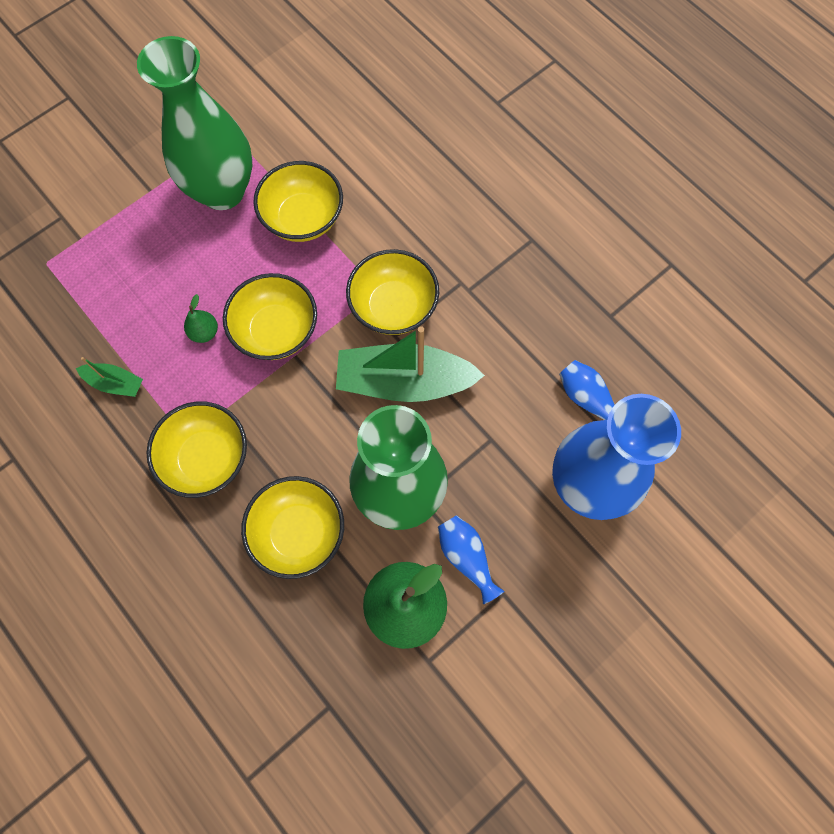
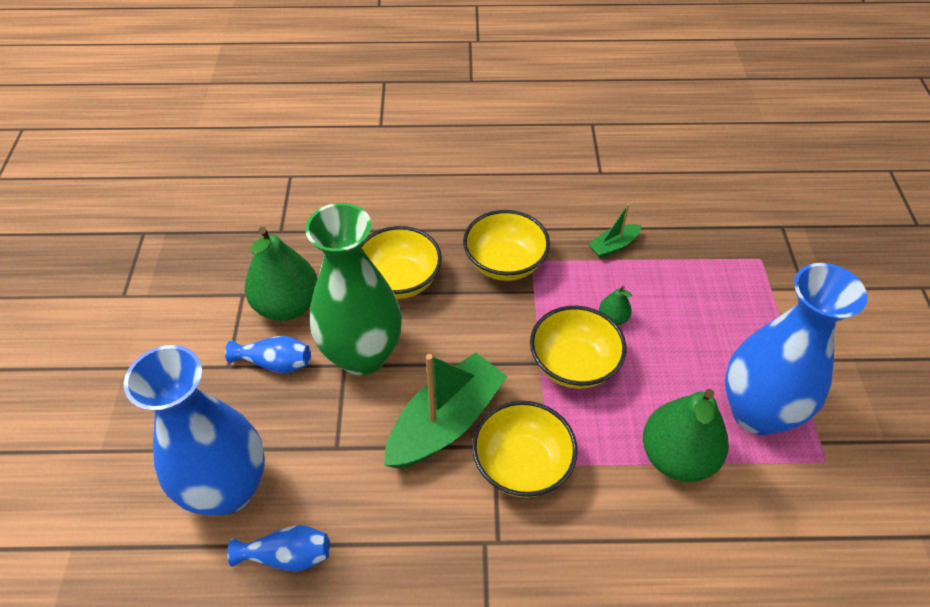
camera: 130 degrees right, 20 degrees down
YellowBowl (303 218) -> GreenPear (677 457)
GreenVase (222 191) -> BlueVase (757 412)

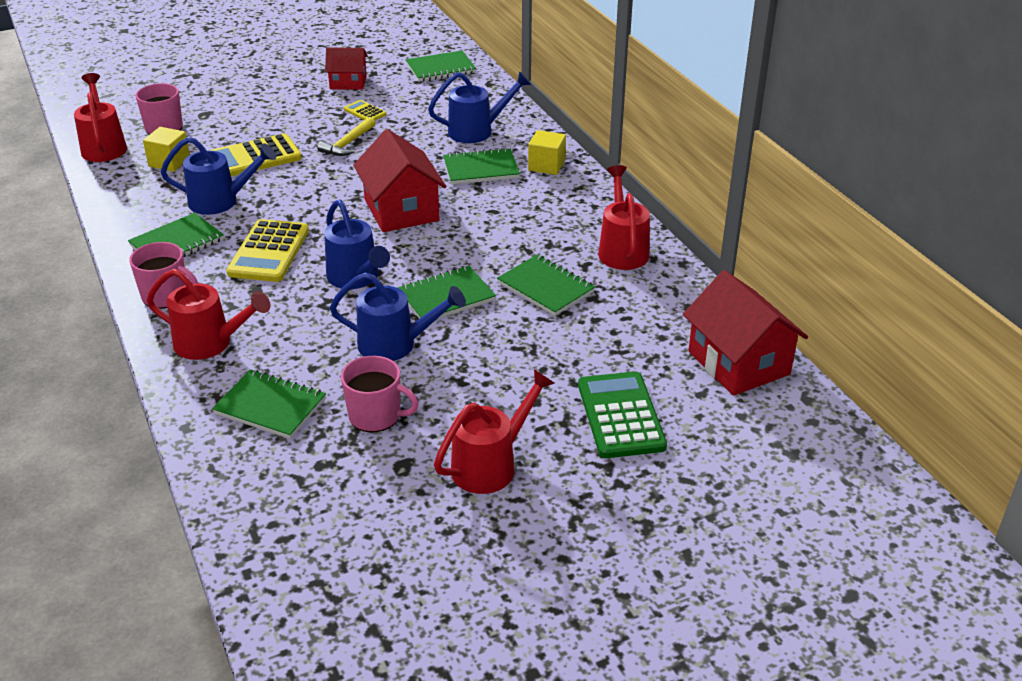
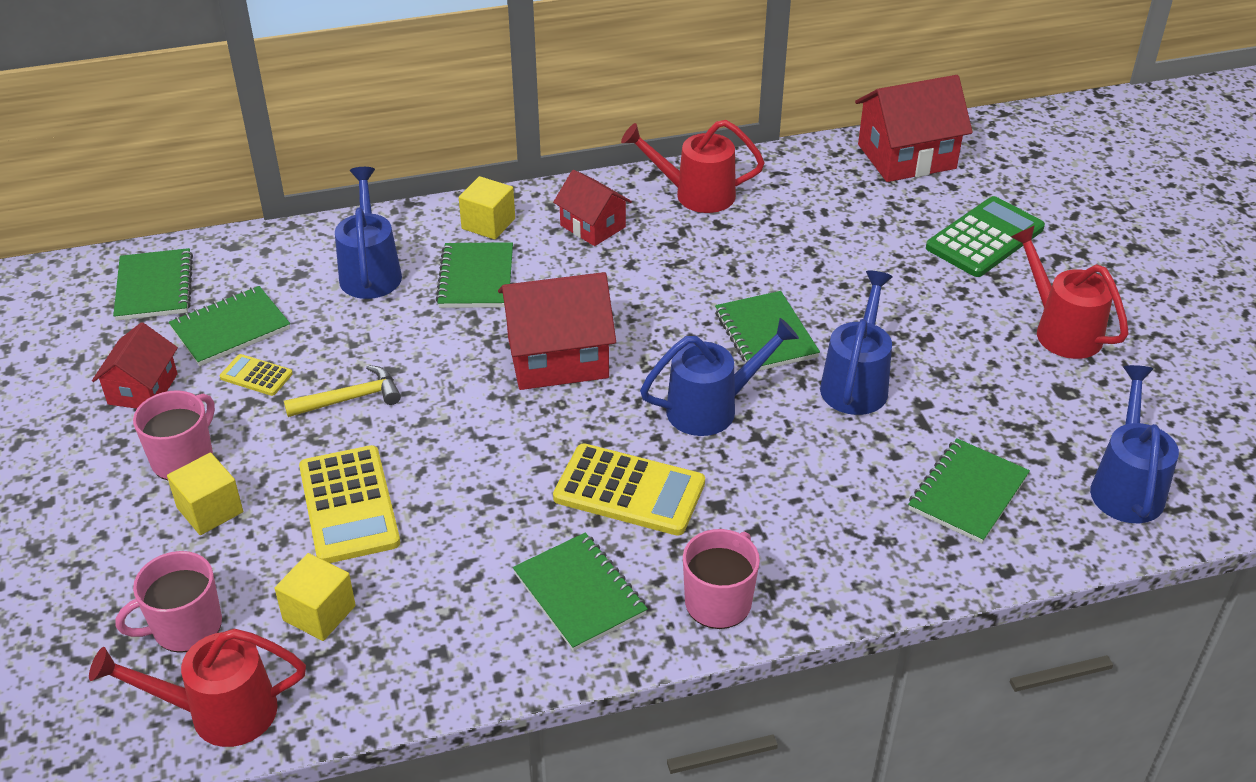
camera: 80 degrees left, 5 degrees up
PinkMug (376 416) -> PinkMug (183 458), move
none -> YellowCube (210 510)
GreenNotebook (546 287) -> GreenNotebook (230 328), move
YellowCalculator (365 112) -> YellowCalculator (256 376), 60 degrees clockwise
YellowHammer (348 144) -> YellowHammer (350 399), 60 degrees counterclockwise
none -> RedHouse (593 226)
GreenCalculator (621 415) -> GreenCalculator (985 238), 135 degrees clockwise
BlueWateringCan (221 201) -> BlueWateringCan (1126 486), move
RedWateringCan (211 343) -> none

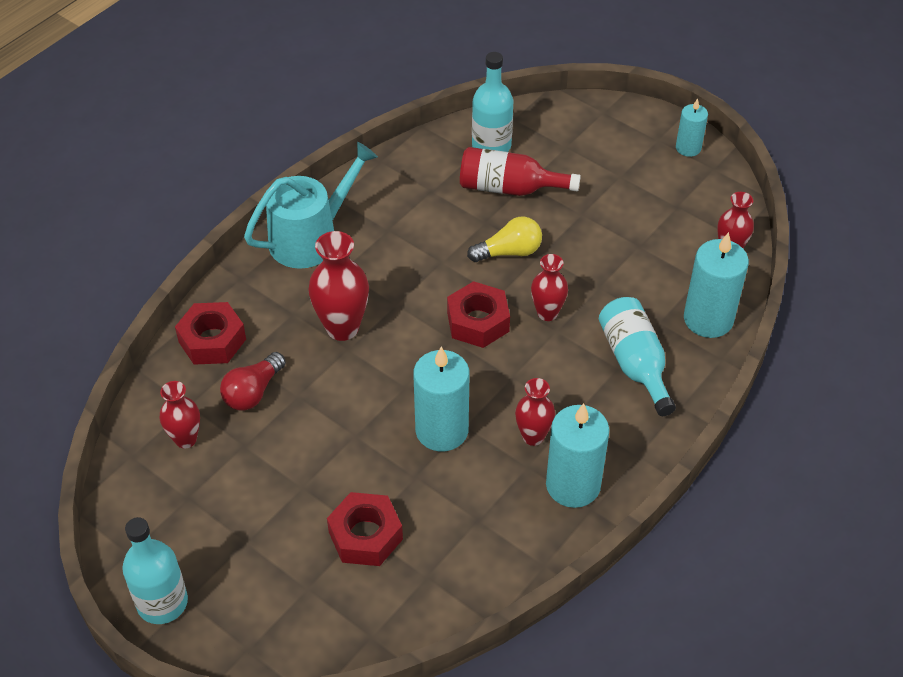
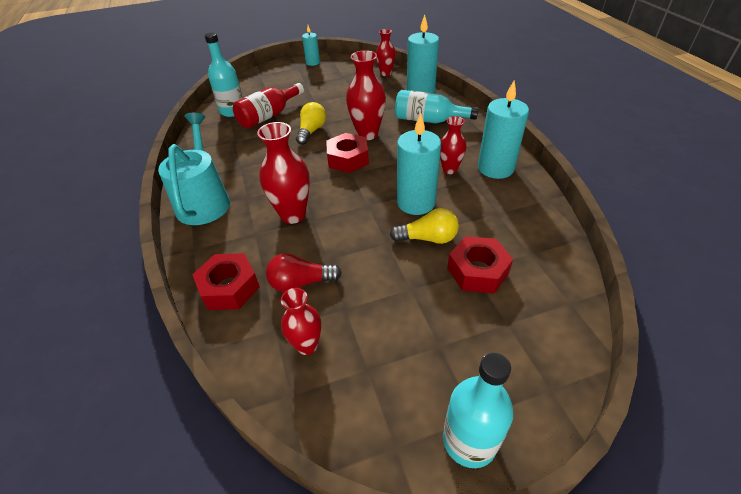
camera: 55 degrees left, 5 degrees down
RedLightBulb (253 392) -> RedLightBulb (301 283), 105 degrees clockwise
RedVase (547 313) -> RedVase (367 134), x1.59
none -> YellowLightBulb (428 238)

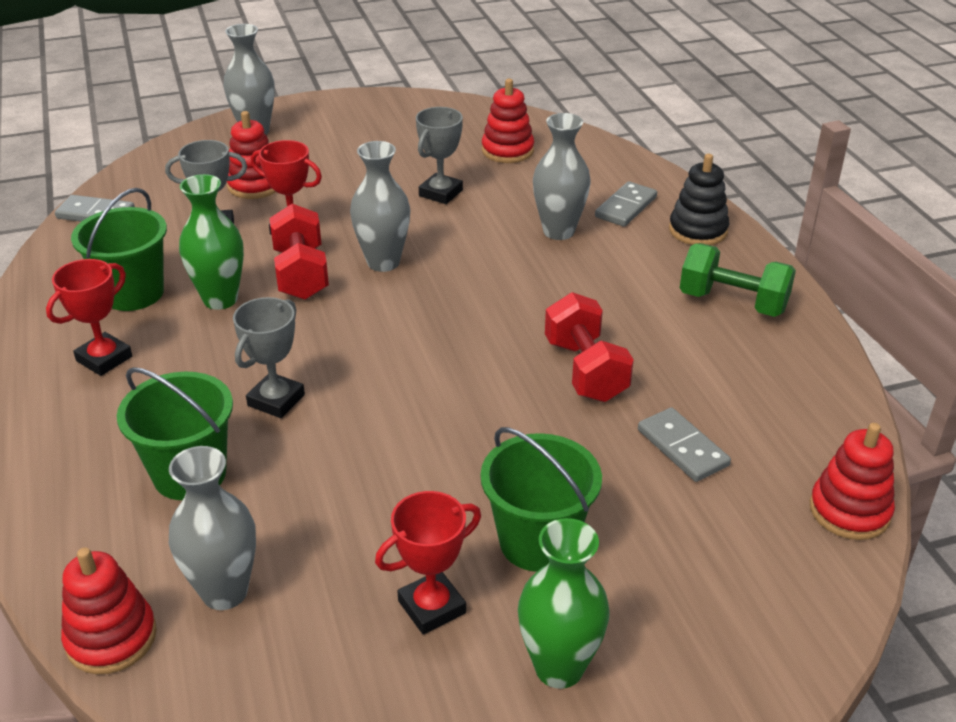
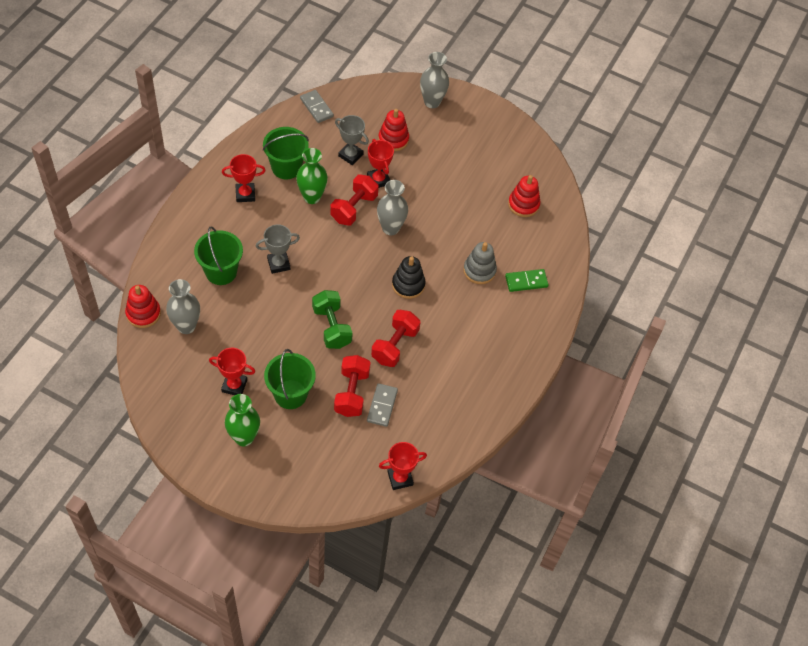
camera: 40 degrees right, 20 degrees up
GreenDumbbell (733 303) -> GreenDumbbell (332 327), move
none -> RedDumbbell (351 393)
RedStackingToy (849 511) -> RedTrophy (400 478)
BlackStackingToy (698 230) -> BlackStackingToy (408 285), move
GreyVase (558 231) -> GreyStackingToy (479 270)
GreyDomino (625 207) -> GreenDomino (526 281)
GreyTrophy (441 193) -> none

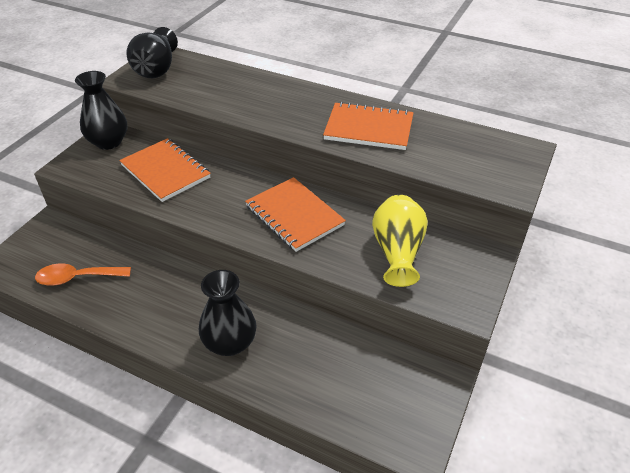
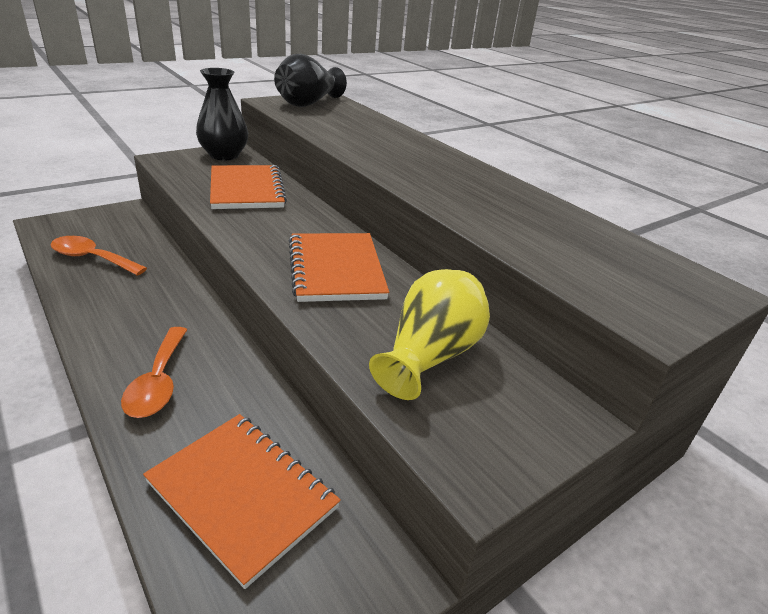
camera: 25 degrees right, 10 degrees down
BlackVase (230 343) -> OrangeSpoon (158 382)
OrangeNotebook (369 128) -> OrangeNotebook (243 494), move

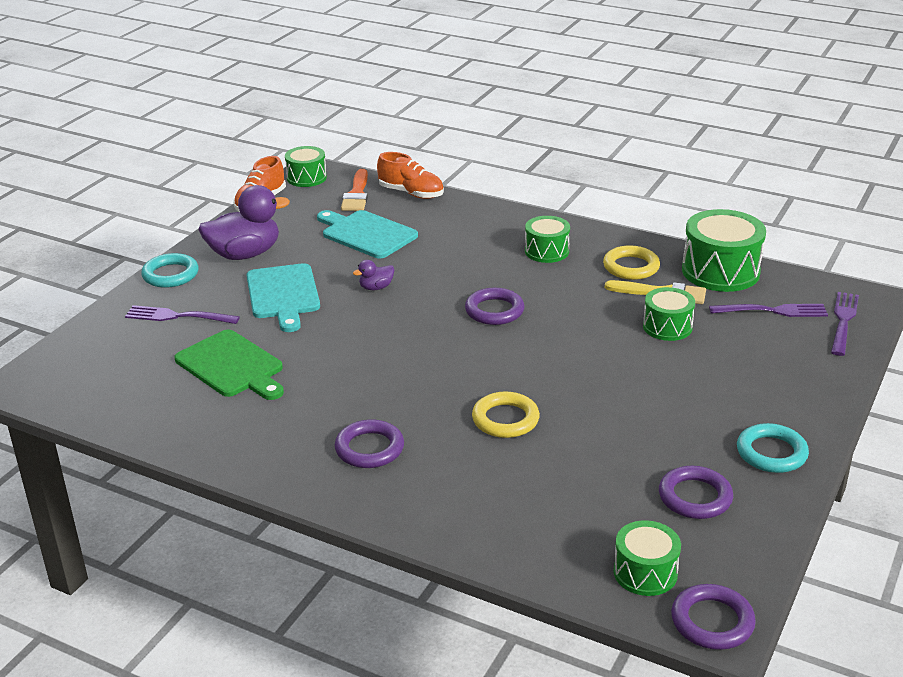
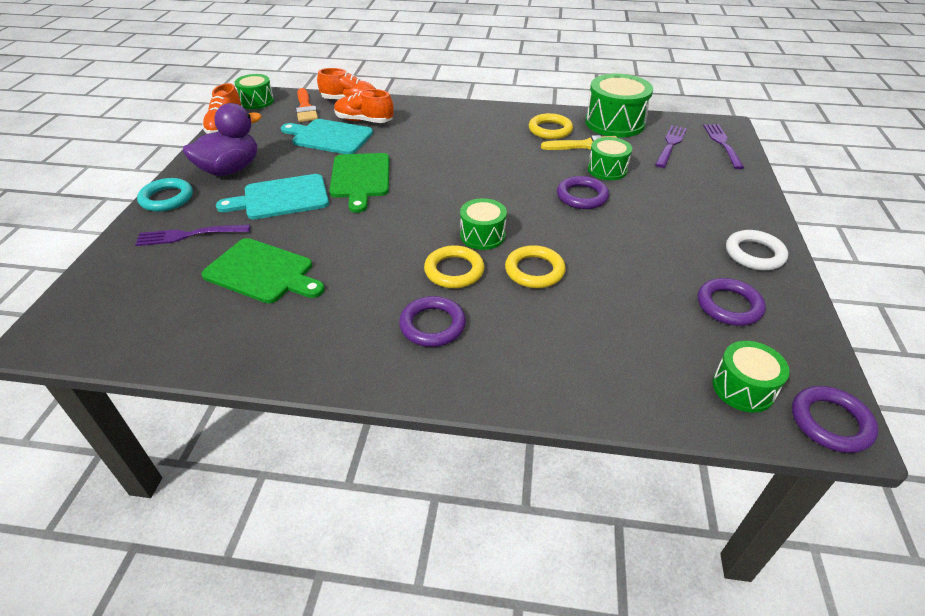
camera: 20 degrees left, 10 degrees up
TurquoiseCuttingBoard (283 294) -> TurquoiseCuttingBoard (281 198), 105 degrees clockwise
PurpleDuck (376 287) -> GreenCuttingBoard (360 178)
none -> OrangeShoe (364 121)
none -> YellowRing (454 271)
GreenDrum (546 251) -> GreenDrum (482 235), move
PurpleRing (494 311) -> PurpleRing (582 196), move
PurpleFork (772 311) -> PurpleFork (670 145), 45 degrees counterclockwise
TurquoiseRing (771 453) -> WhiteRing (754 254)

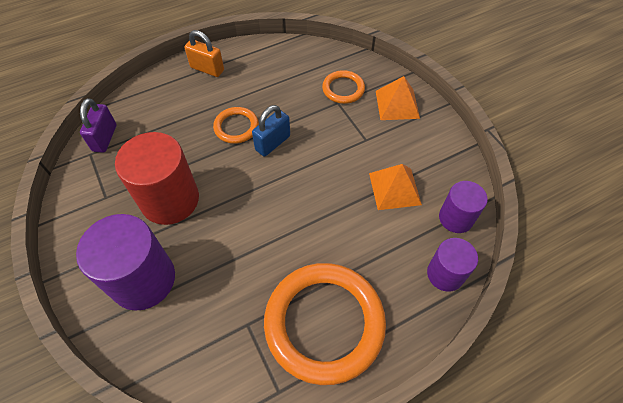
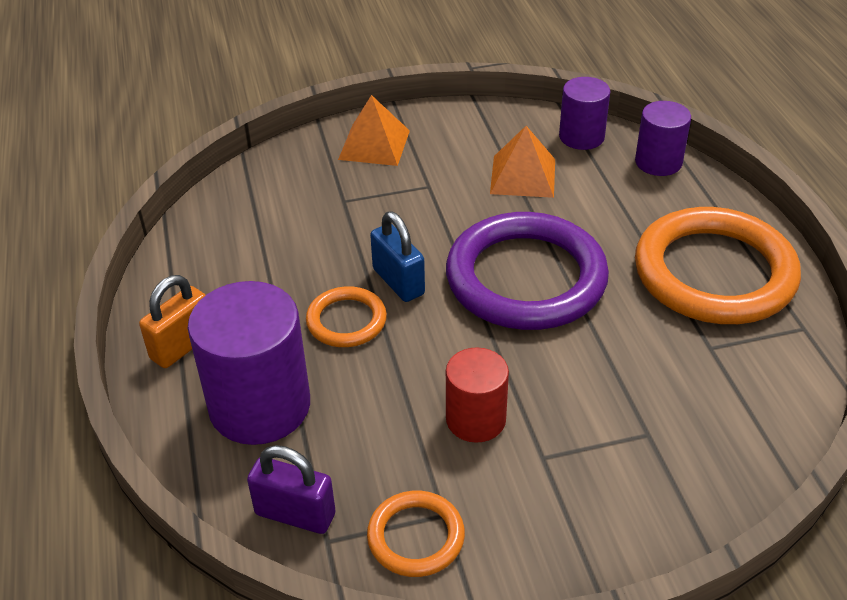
camera: 75 degrees left, 15 degrees down
PurpleCylinder (143 279) -> PurpleCylinder (260 406), move
OrangeRing (343 89) -> OrangeRing (416 537), move
none -> PurpleRing (526 278)
RedCylinder (170 200) -> RedCylinder (475 419), x0.58

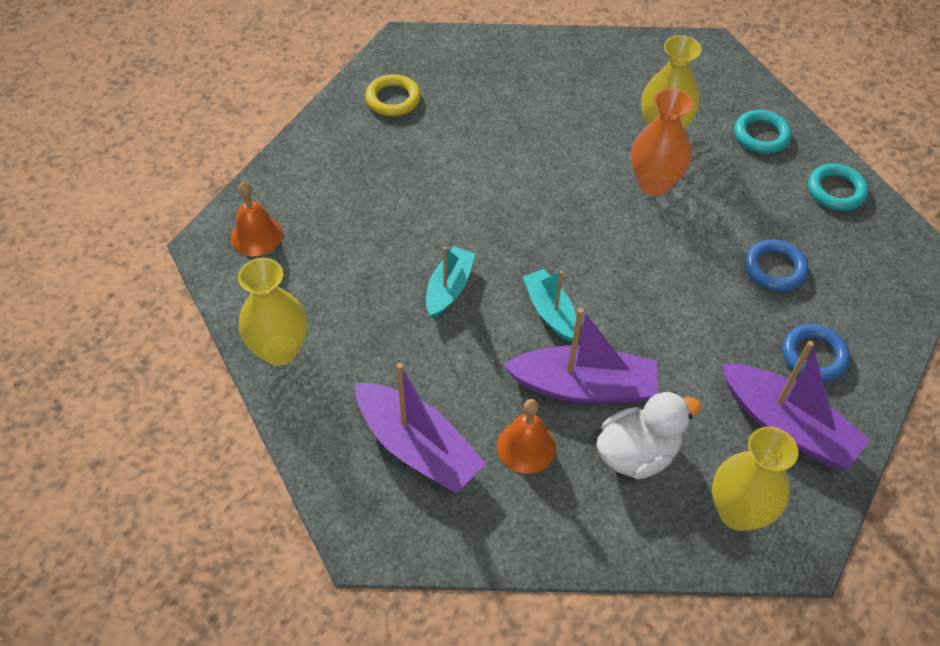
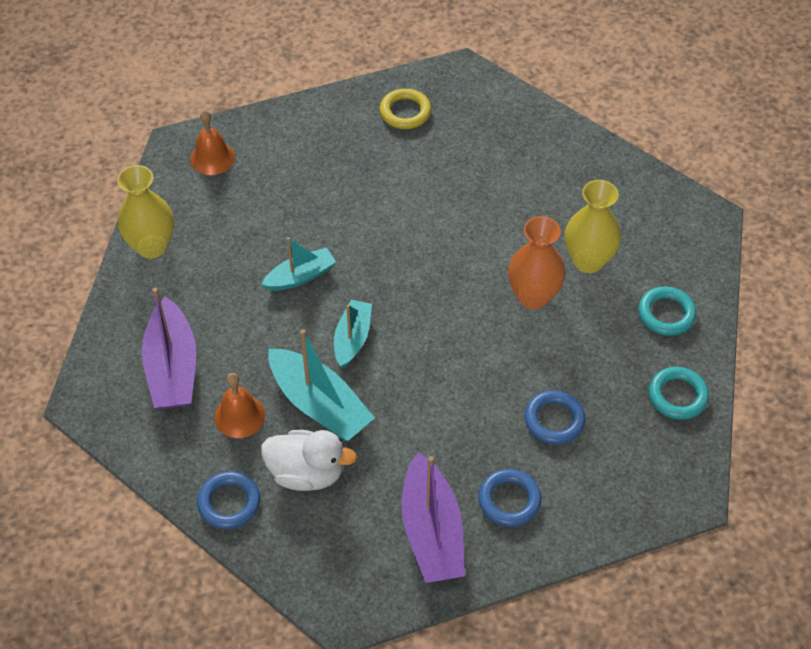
camera: 40 degrees right, 0 degrees up
none -> BlueRing (229 503)
PurpleBoat (584 386) -> TurquoiseBoat (319 404)
YellowVase (738 512) -> none

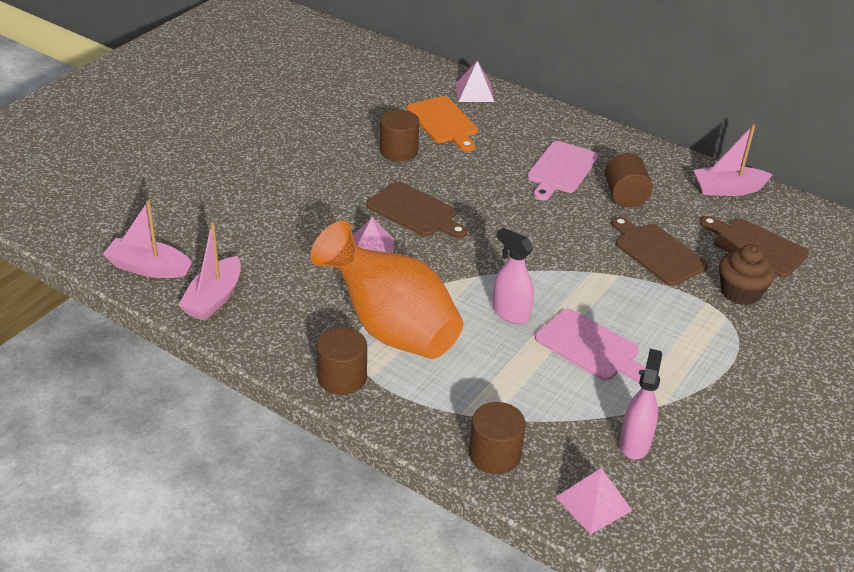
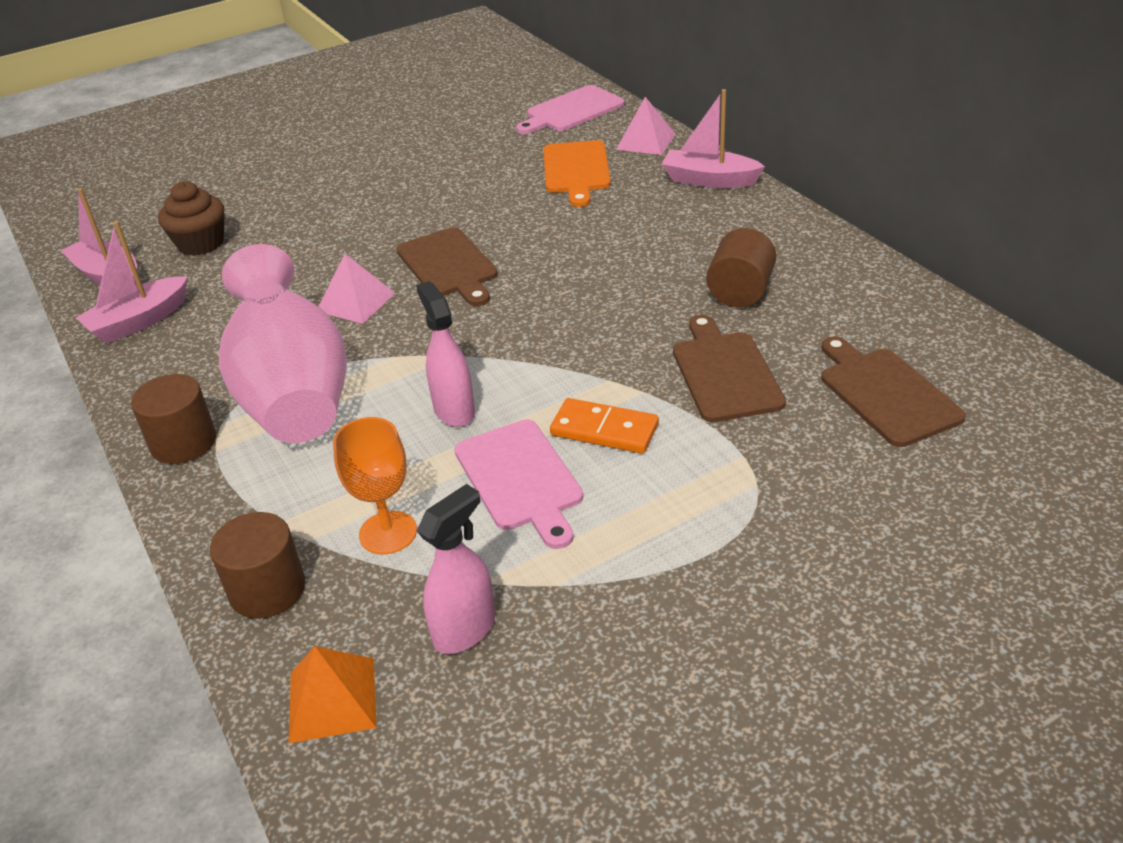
camera: 30 degrees right, 0 degrees up
BrownCupcake (740 292) -> BrownCupcake (201 243), move
OrangeVase (390 327) -> PinkVase (294 395)
PinkPyramid (593 503) -> OrangePyramid (332 699)
none -> OrangeGoblet (388 532)
PinkCuttingBoard (561 169) -> PinkCuttingBoard (572 111), move
none -> OrangeDomino (604 430)
PinkBoat (727 189) -> PinkBoat (709 180), move
BrownCylinder (398 151) -> none

